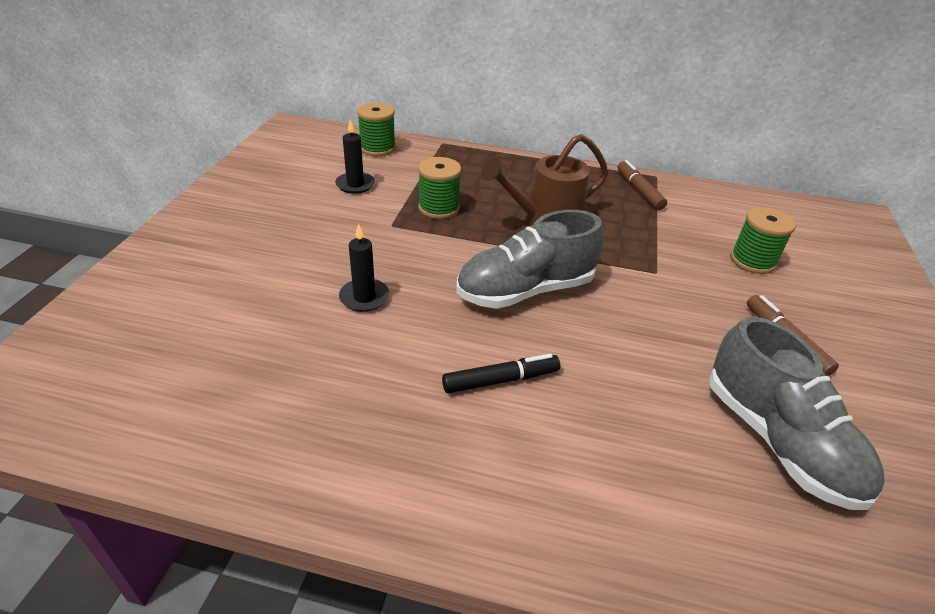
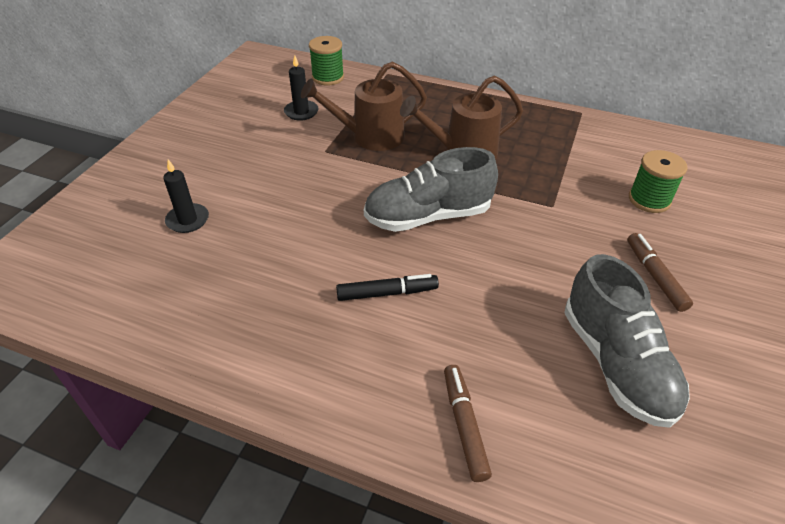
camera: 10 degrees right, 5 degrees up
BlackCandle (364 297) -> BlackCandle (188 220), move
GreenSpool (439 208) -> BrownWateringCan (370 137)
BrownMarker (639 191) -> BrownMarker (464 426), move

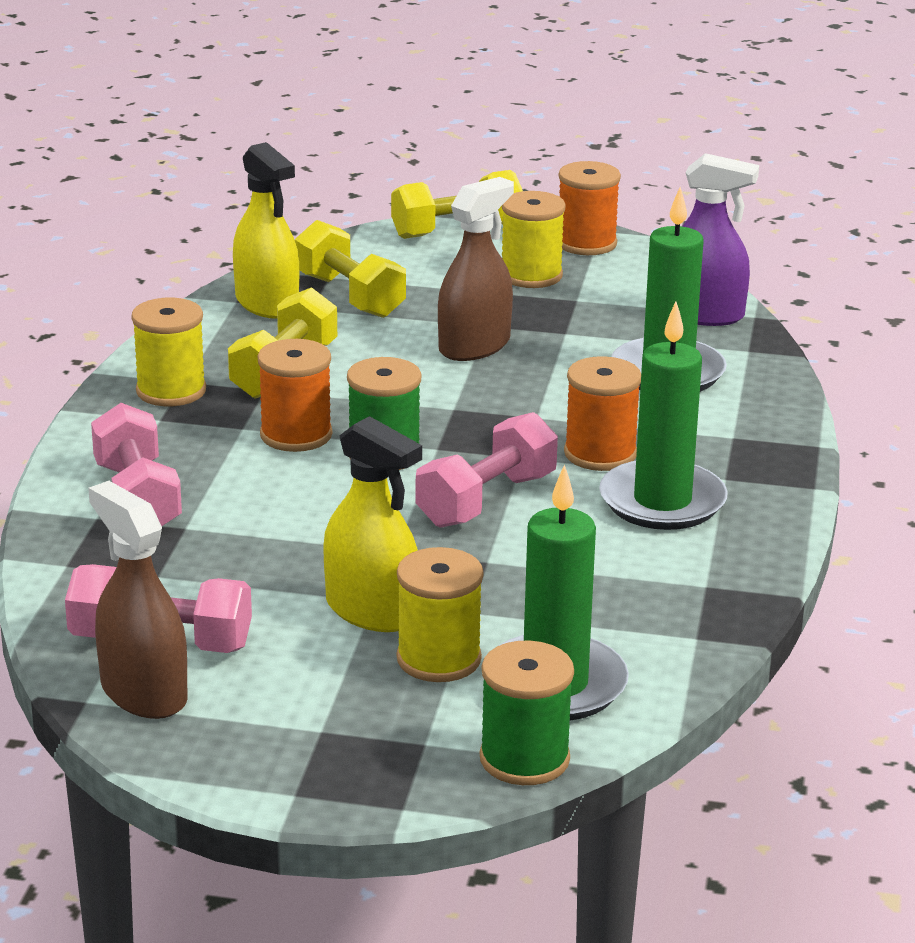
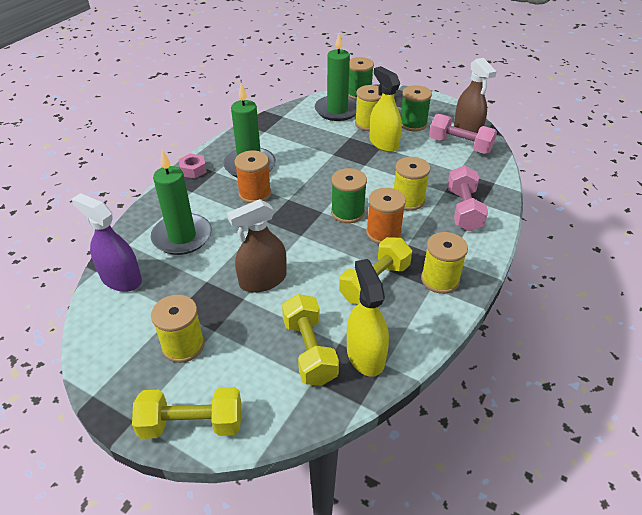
camera: 160 degrees left, 15 degrees up
none -> PinkNut (193 170)
none -> YellowSpool (408 200)
none -> GreenSpool (413 124)
PinkDumbbell (486 500) -> none
OrangeSpool (586 243) -> none

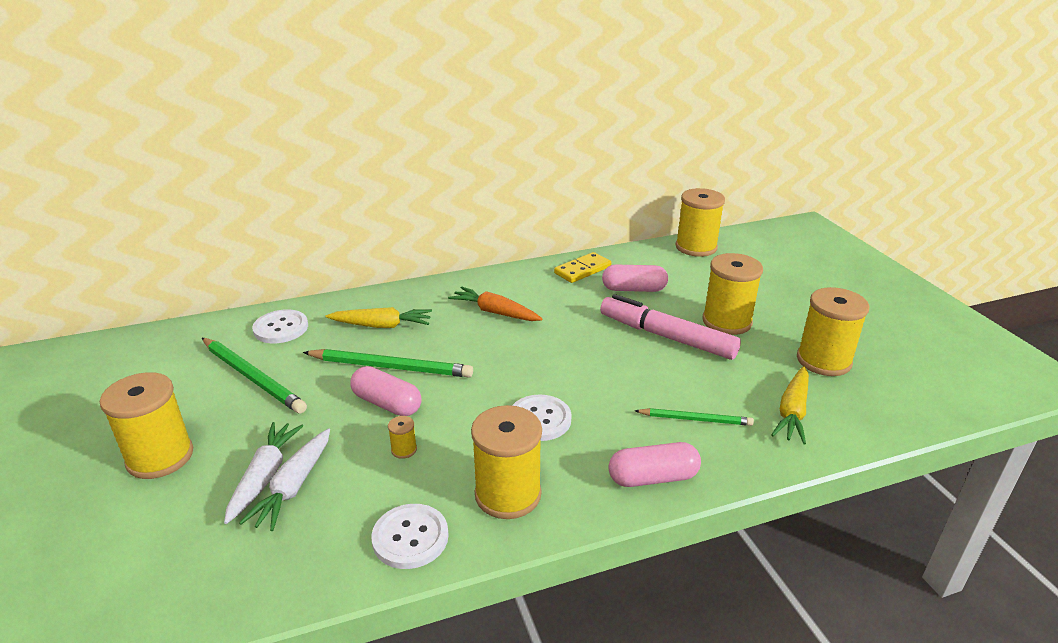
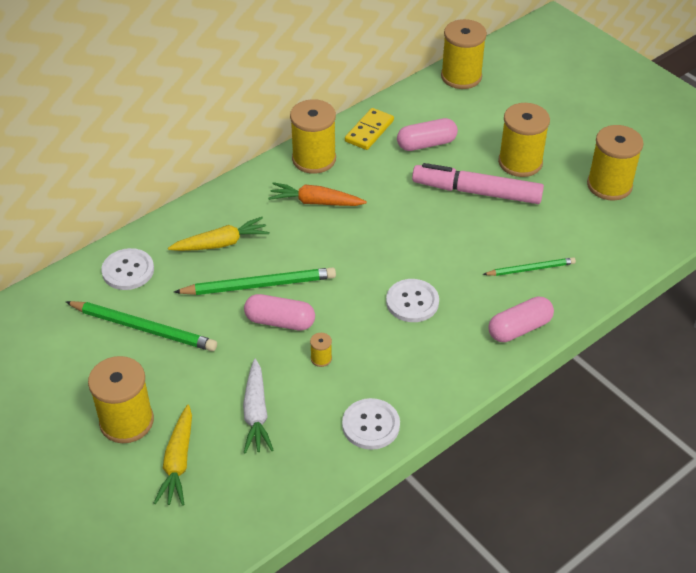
camera: 20 degrees left, 15 degrees up
YellowCarrot (792 412) -> YellowCarrot (178 462), move
YellowSpool (508 494) -> YellowSpool (314 159), move
WhiteCarrot (264 476) -> none

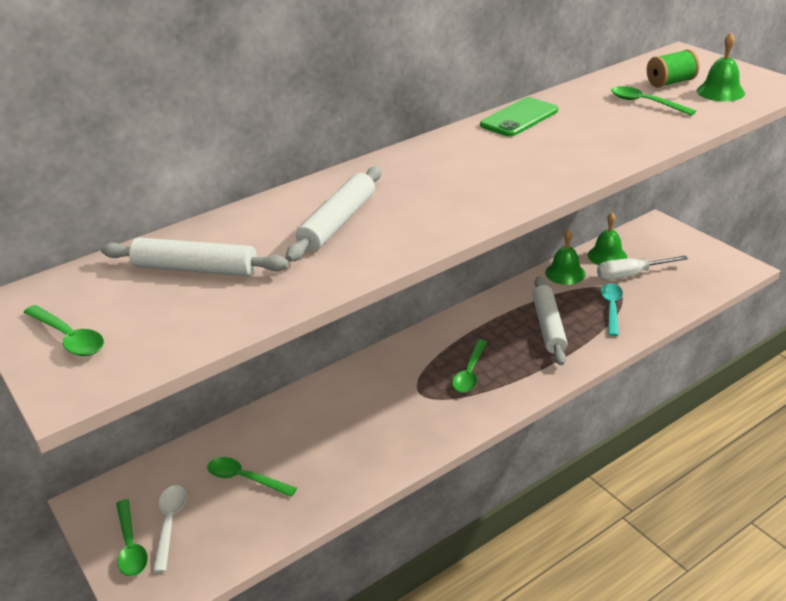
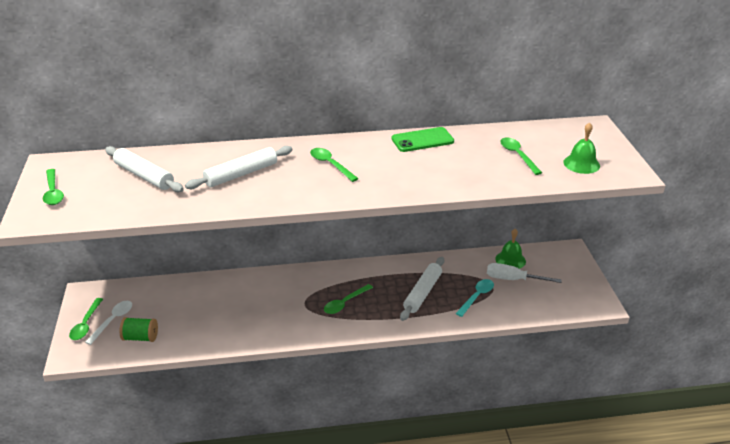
camera: 25 degrees right, 0 degrees up
GreenSpool (670 82) -> GreenSpool (140 337), move
GreenSpoon (244 478) -> GreenSpoon (330 164), move
GreenBell (565 273) -> none

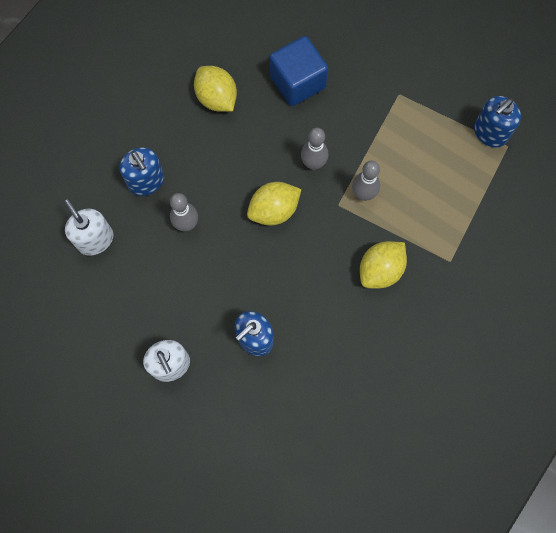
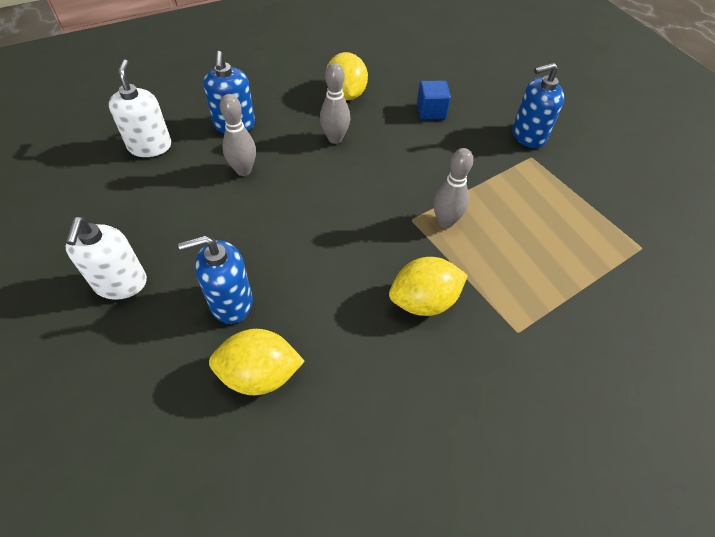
camera: 25 degrees right, 20 degrees down
YellowLemon (274 210) -> YellowLemon (259 374), move
GreyBowlingPin (313 163) -> GreyBowlingPin (335 138), move
BlueCube (297 82) -> BlueCube (431 111), x0.59
BlueSoapDispenser (490 133) -> BlueSoapDispenser (528 135), move

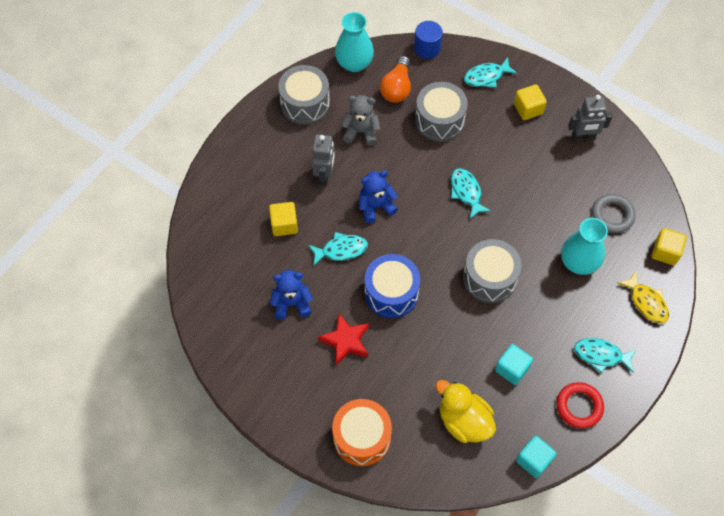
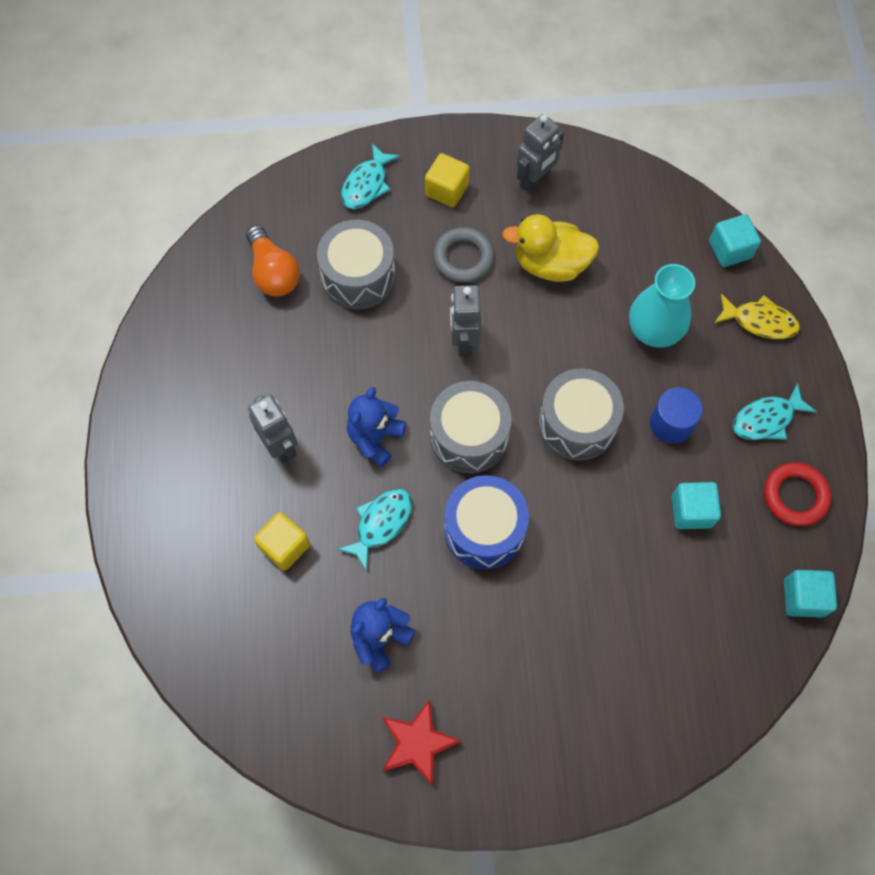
camera: 40 degrees left, 5 degrees up
RedStar (346 341) -> RedStar (417 743), move
GreyDrum (305 103) -> GreyDrum (469 436), move
GreyRing (612 215) -> GreyRing (463 258), move
TurquoiseFish (466 192) -> GreyRobot (463 341)
YellowDuck (463 421) -> YellowDuck (550 264), move
BlueCylinder (427 48) -> BlueCylinder (671 424), move
YellowCube (665 252) -> TurquoiseCube (730 250)
OrangeDrum (362 437) -> none
TurquoiseVase (354 63) -> none
GreyTeddyBear (361 132) -> none

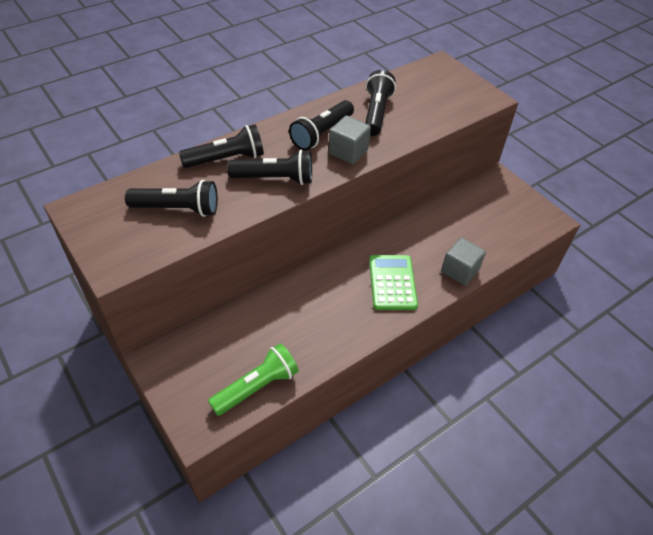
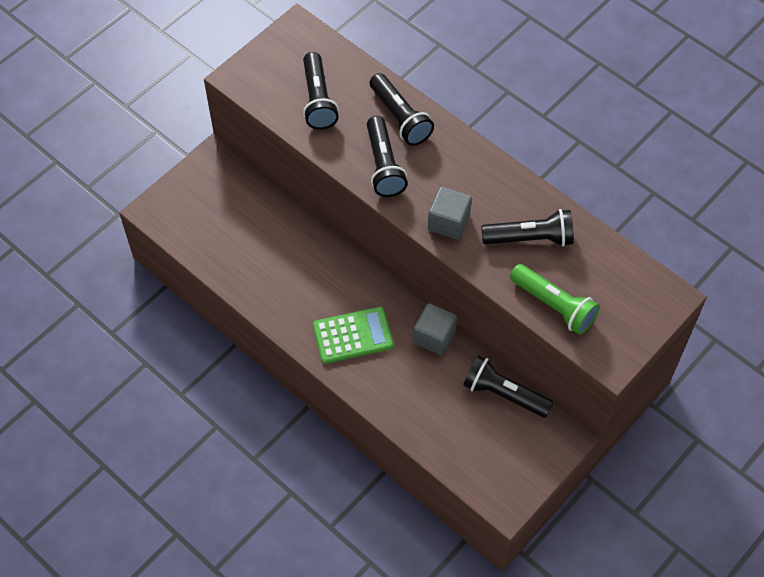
camera: 80 degrees right, 10 degrees up
GreyCube (460 271) -> GreyCube (434 337), move
BlackFlashlight (321 133) -> BlackFlashlight (504 394), move
GreenFlashlight (257 387) -> GreenFlashlight (554 305), move

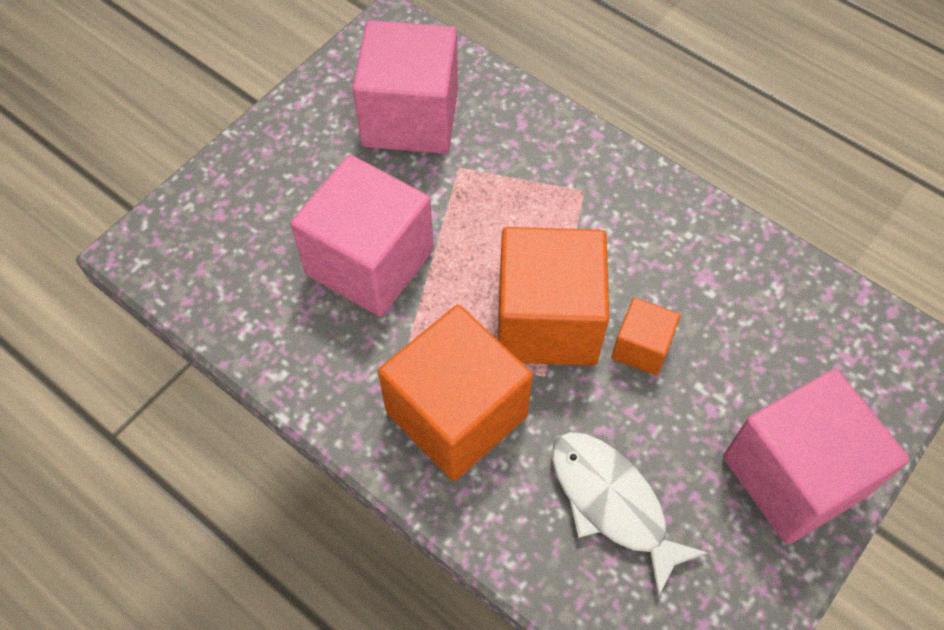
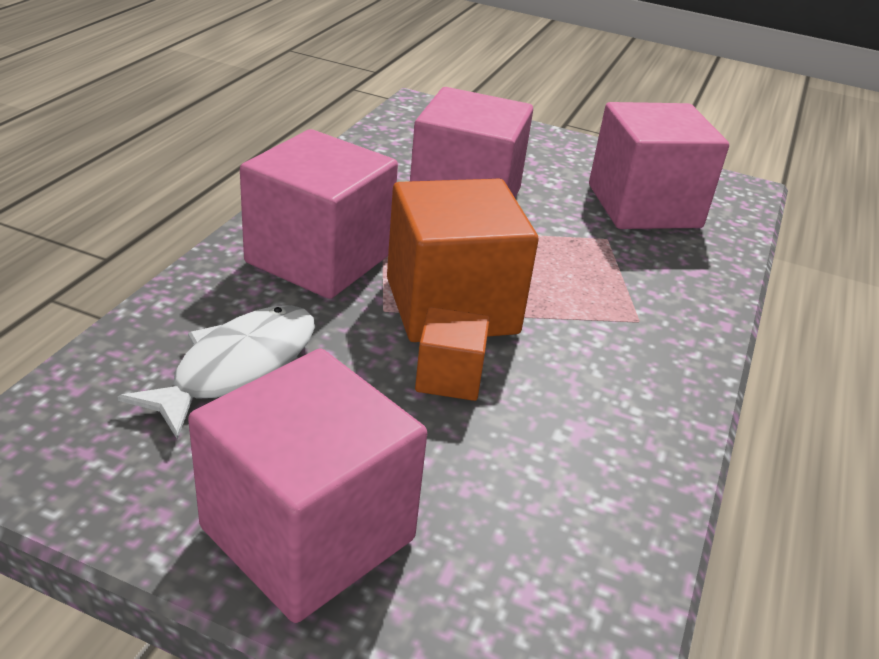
camera: 70 degrees right, 25 degrees down
OrangeCube (456 414) -> PinkCube (319 258)

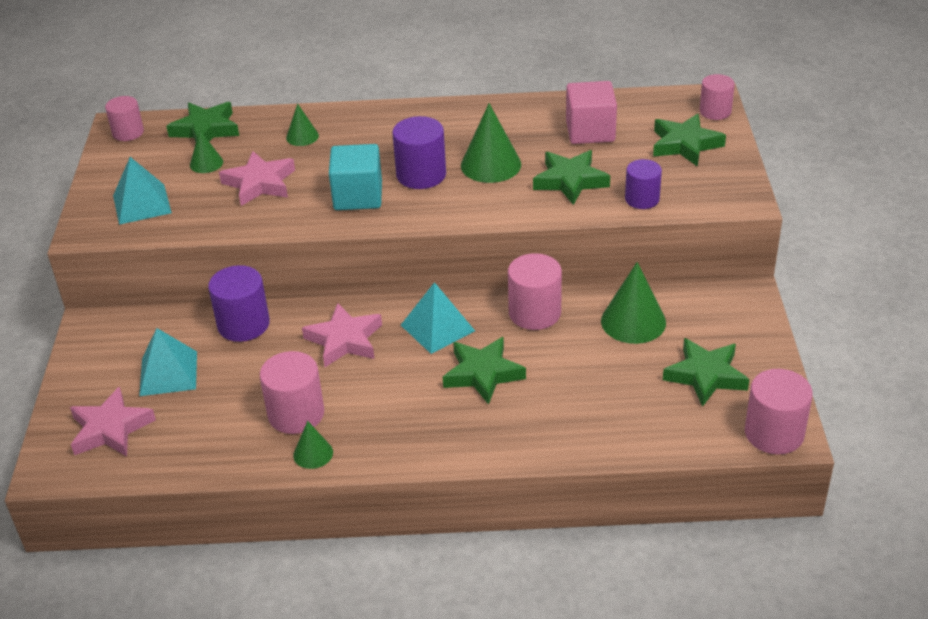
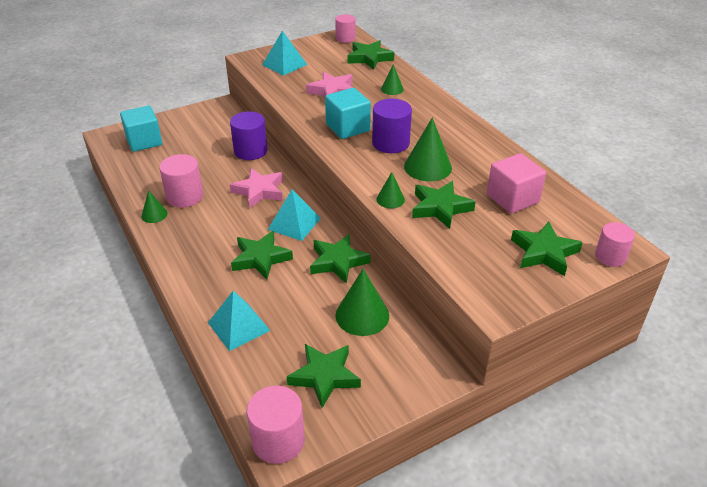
camera: 60 degrees right, 0 degrees up
PinkStar (110 429) -> TurquoiseCube (144 141)
TurquoisePyramid (168 373) -> TurquoisePyramid (239 326), move
PinkCylinder (534 313) -> GreenStar (338 262)
GreenCone (206 163) -> GreenCone (390 199), move
PurpleCylinder (642 199) -> none

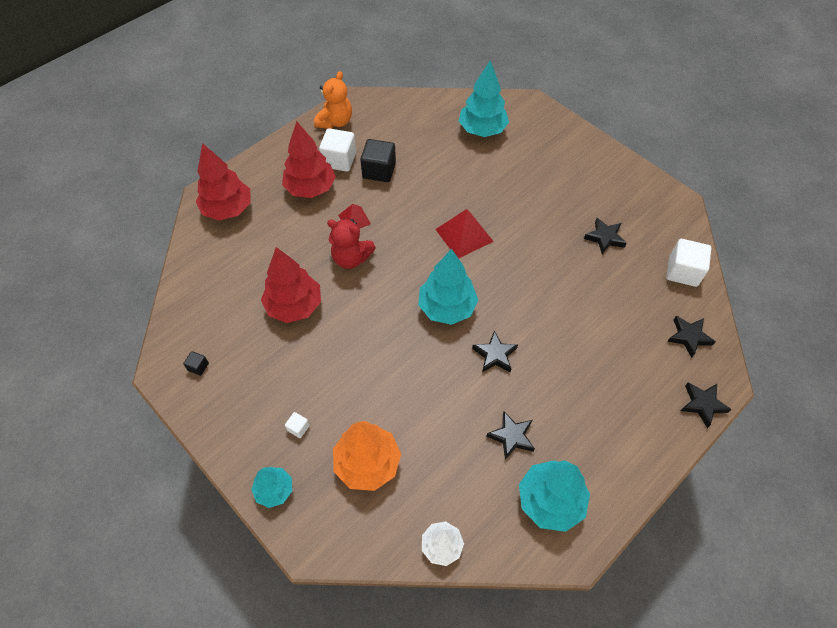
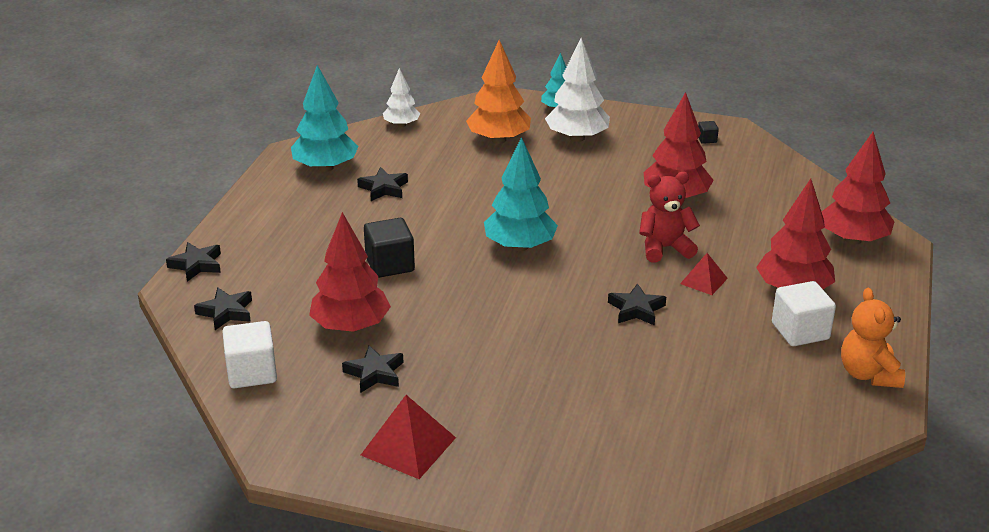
camera: 150 degrees right, 25 degrees down
none -> RedTree (350 327)
RedPyramid (464 235) -> RedPyramid (408 446), move
BlackCube (379 171) -> BlackCube (390 265), move
WhiteCube (298 428) -> WhiteTree (577 138)
BlackStar (494 355) -> BlackStar (636 309), move
TurquoiseTree (482 130) -> none

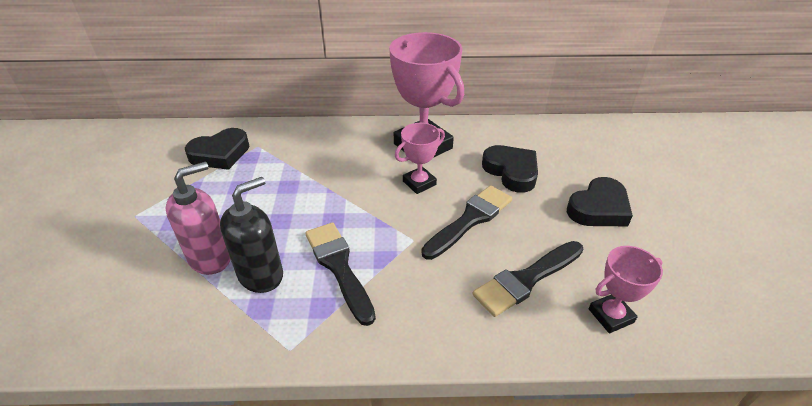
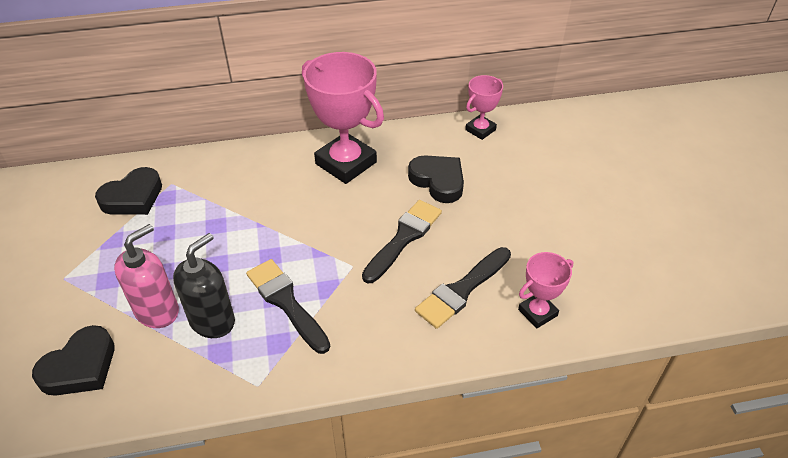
camera: 10 degrees left, 5 degrees up
BlackHeart (598 208) -> BlackHeart (80 367), move
PinkTrophy (419 183) -> PinkTrophy (480 130), move

